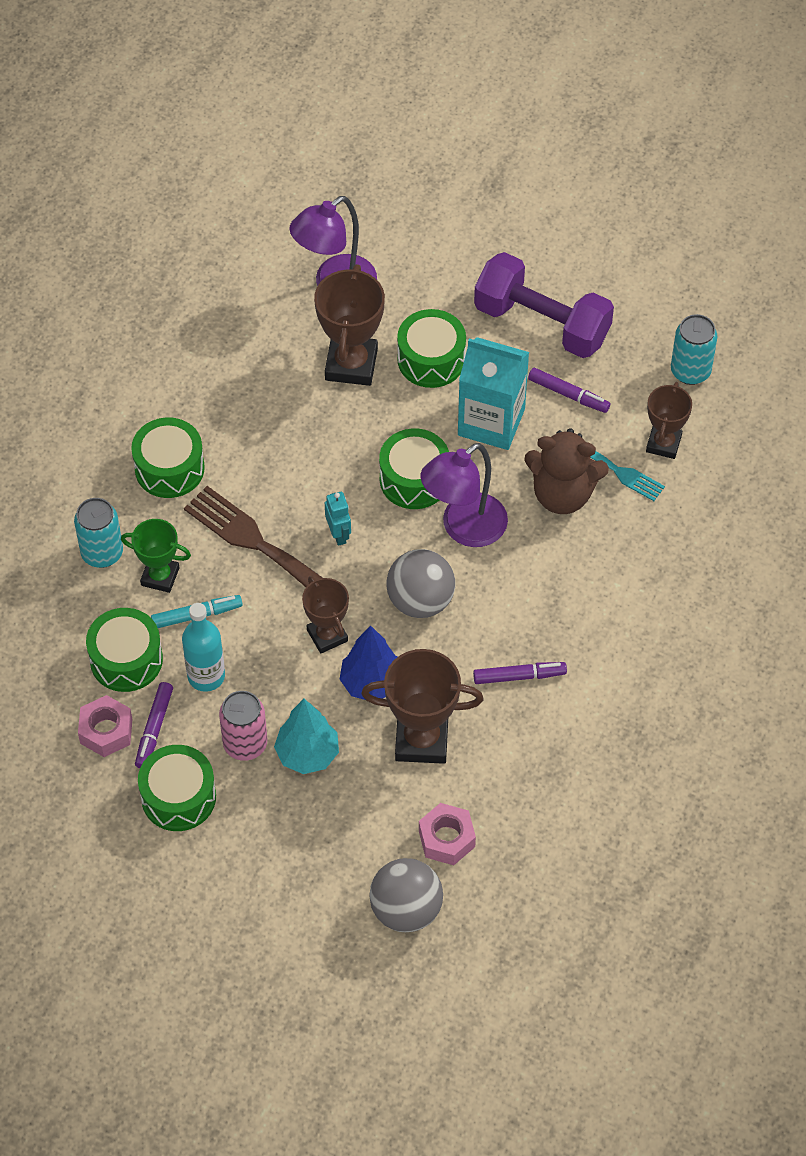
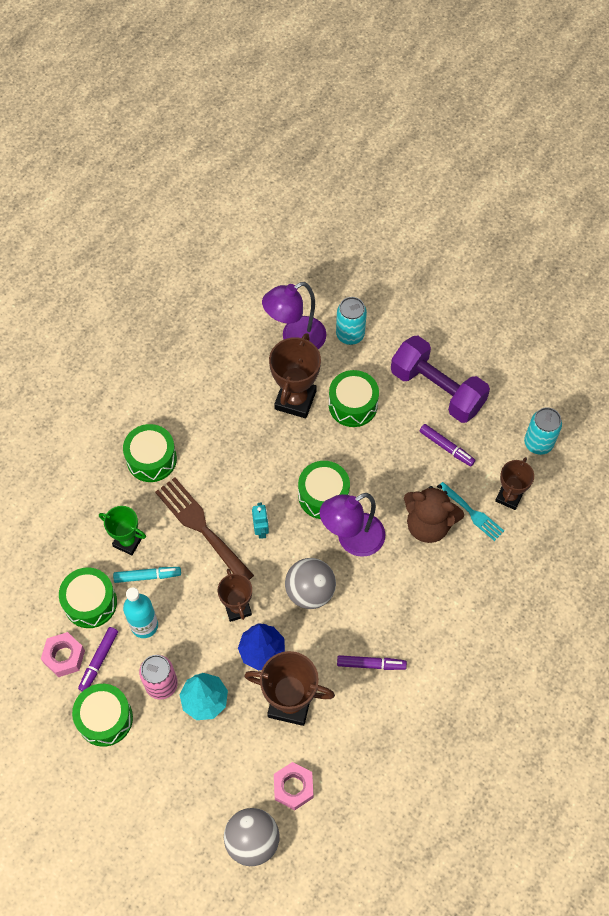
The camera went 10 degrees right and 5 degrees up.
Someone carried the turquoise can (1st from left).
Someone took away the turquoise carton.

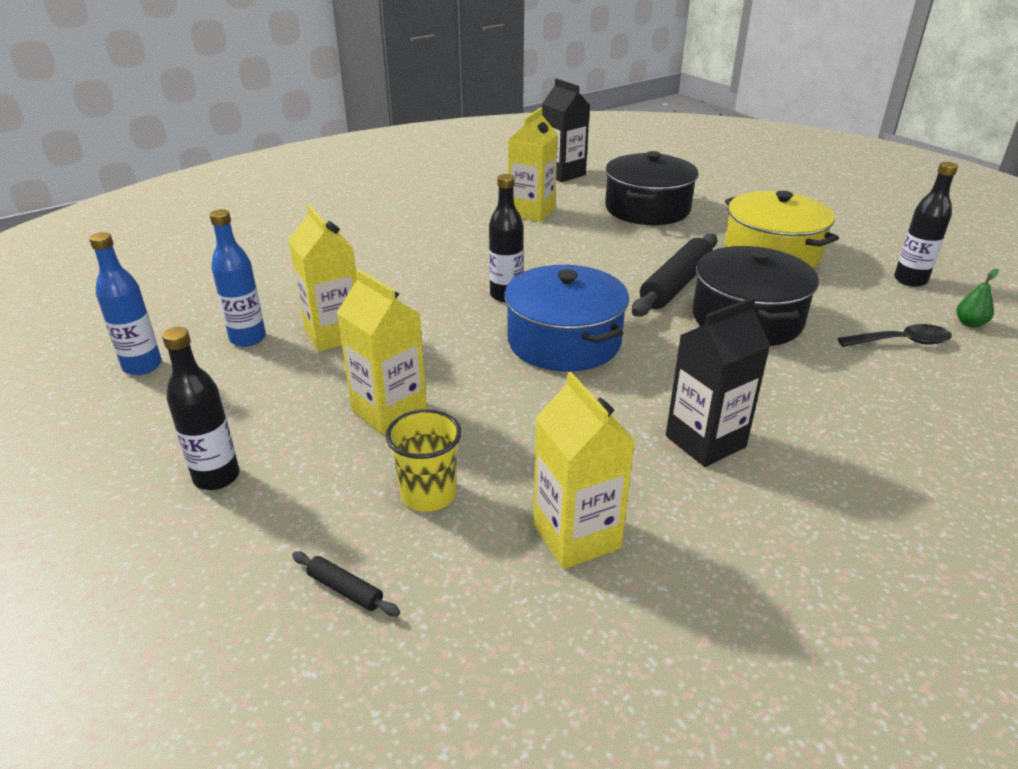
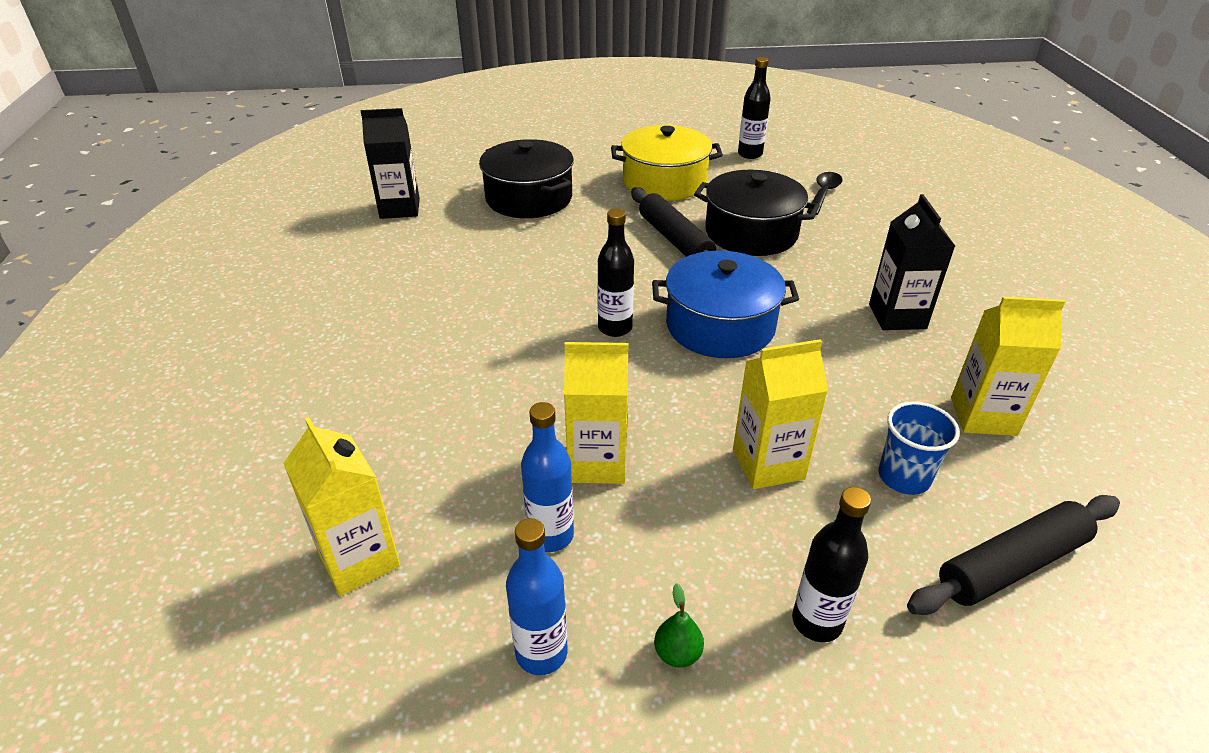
The camera went 60 degrees left and 5 degrees up.
Someone scaled the black rolling pin (1st from left in the first image) by 2.27.
Someone repainted the yellow cup, which became the blue cup.
Someone carried the yellow carton (3rd from left in the first image).
Someone carried the green pear.

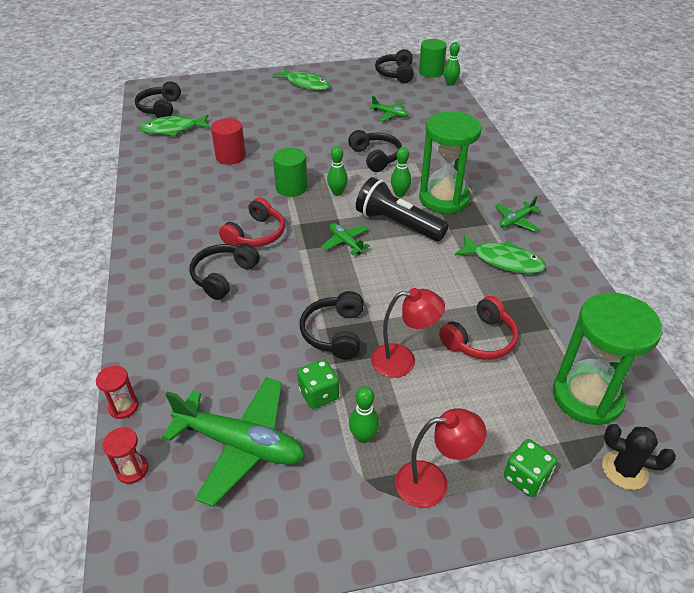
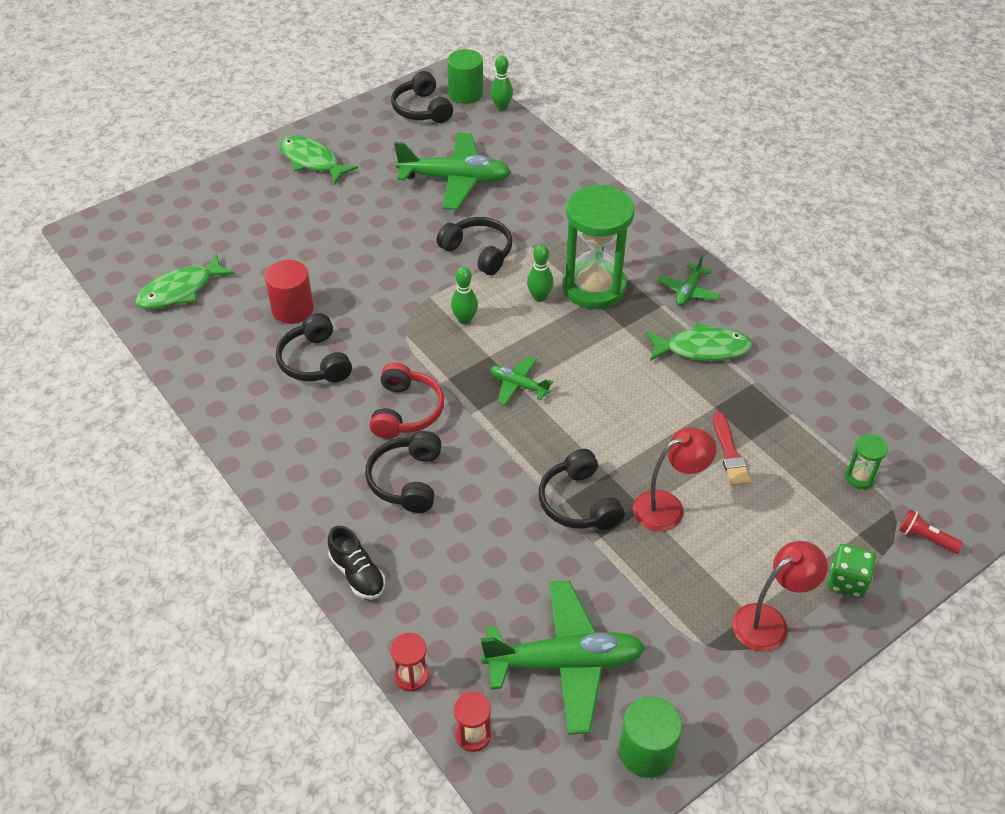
The camera went 25 degrees left and 5 degrees up.
Someone carried the black headphones (1st from left).
Someone rotated the green fish (2nd from left) by 150 degrees counterclockwise.
Someone carried the green cylinder (1st from left in the first image).
Someone took away the green dice (1st from left).
Someone took away the green bowling pin (2nd from left).
Someone took away the black flashlight.
Someone scaled the green plane (3rd from left in the first image) by 2.03.
Someone swapped the red headphones (2nd from left) for the red brush.
Someone scaled the green hourglass (2nd from left) by 0.42.
Someone swapped the black cactus for the red flashlight.
Someone put down the black shoe.

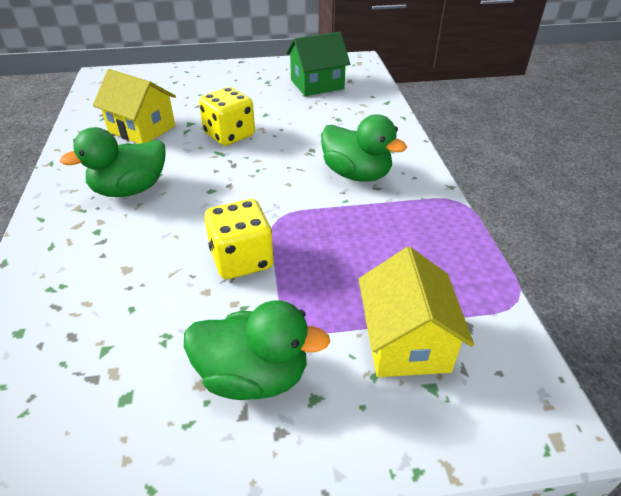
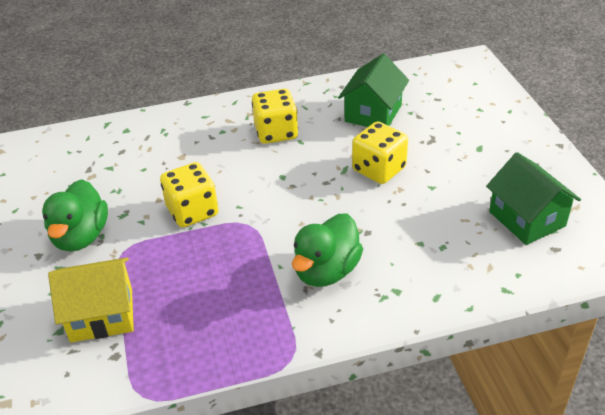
The camera went 85 degrees right and 0 degrees up.
Someone swapped the green duck (1st from left) for the yellow dice (2nd from left).
Someone repainted the yellow house (1st from left), which became the green house (1st from left).

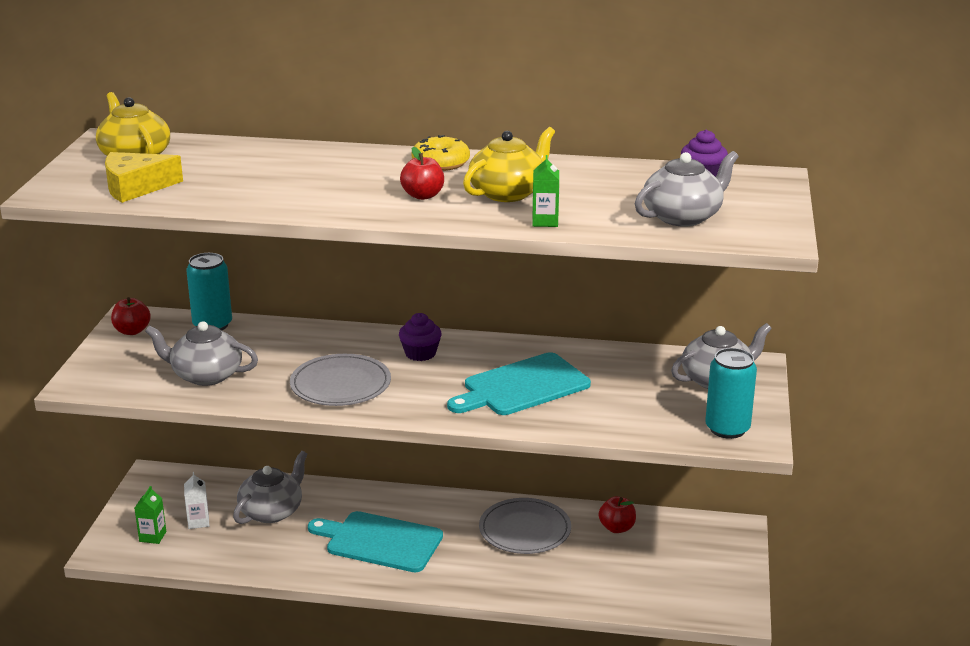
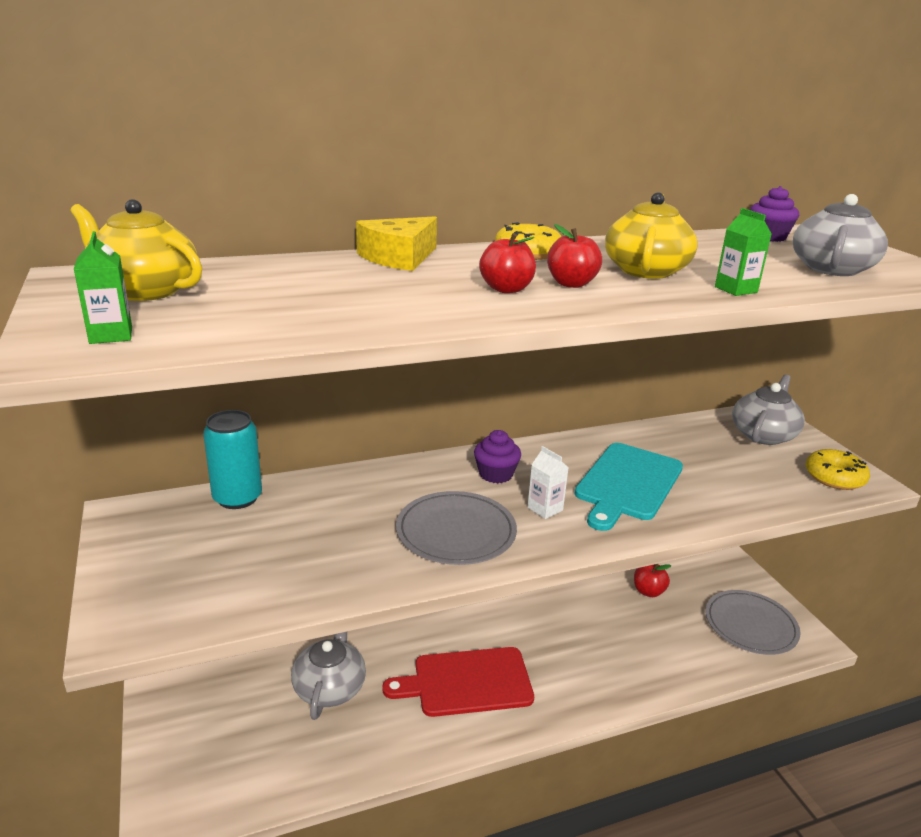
The camera went 30 degrees left and 0 degrees up.
Someone carried the yellow cheese.
Someone carried the red apple (1st from left).
Someone carried the green carton (1st from left).
Someone took away the grey teapot (1st from left).
Someone carried the white carton.
Someone repainted the turquoise cutting board (1st from left), which became the red cutting board.
Someone carried the grey plate (2nd from left).
Someone swapped the turquoise can (2nd from left) for the yellow donut (2nd from left).

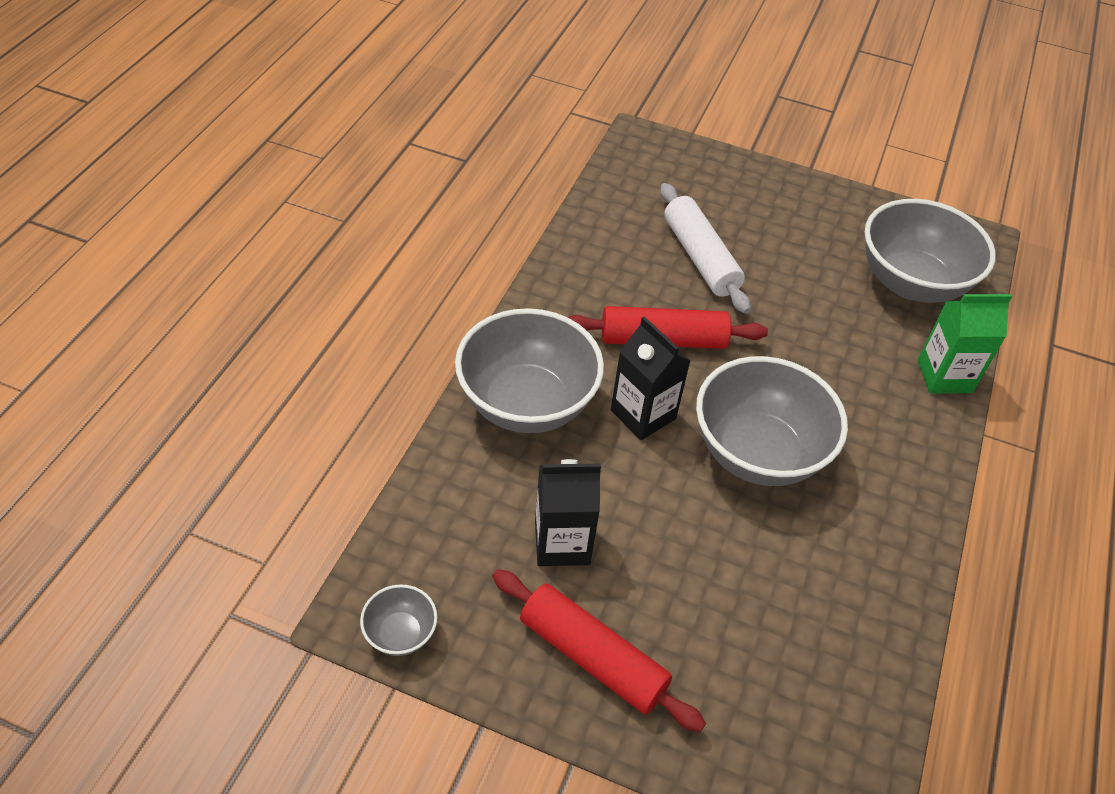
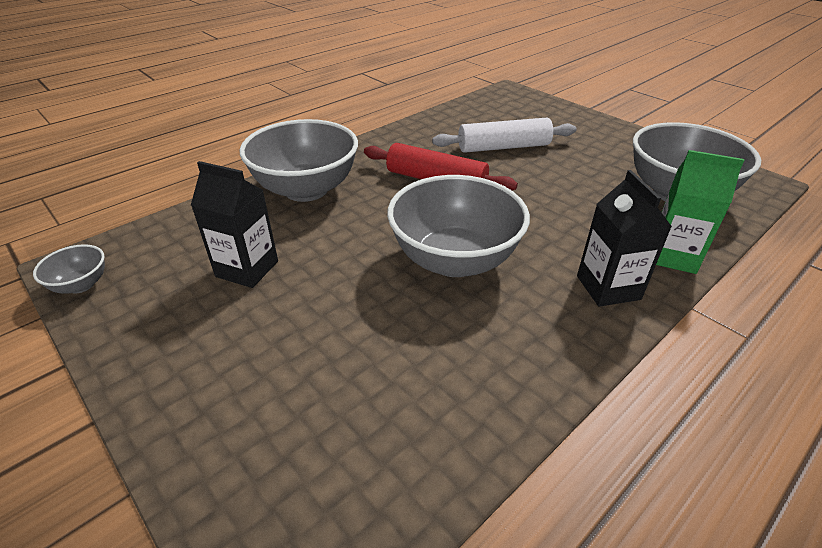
The camera went 30 degrees right and 10 degrees down.
Someone took away the red rolling pin (1st from left).
Someone carried the black carton (2nd from left).
Someone rotated the white rolling pin by 75 degrees clockwise.

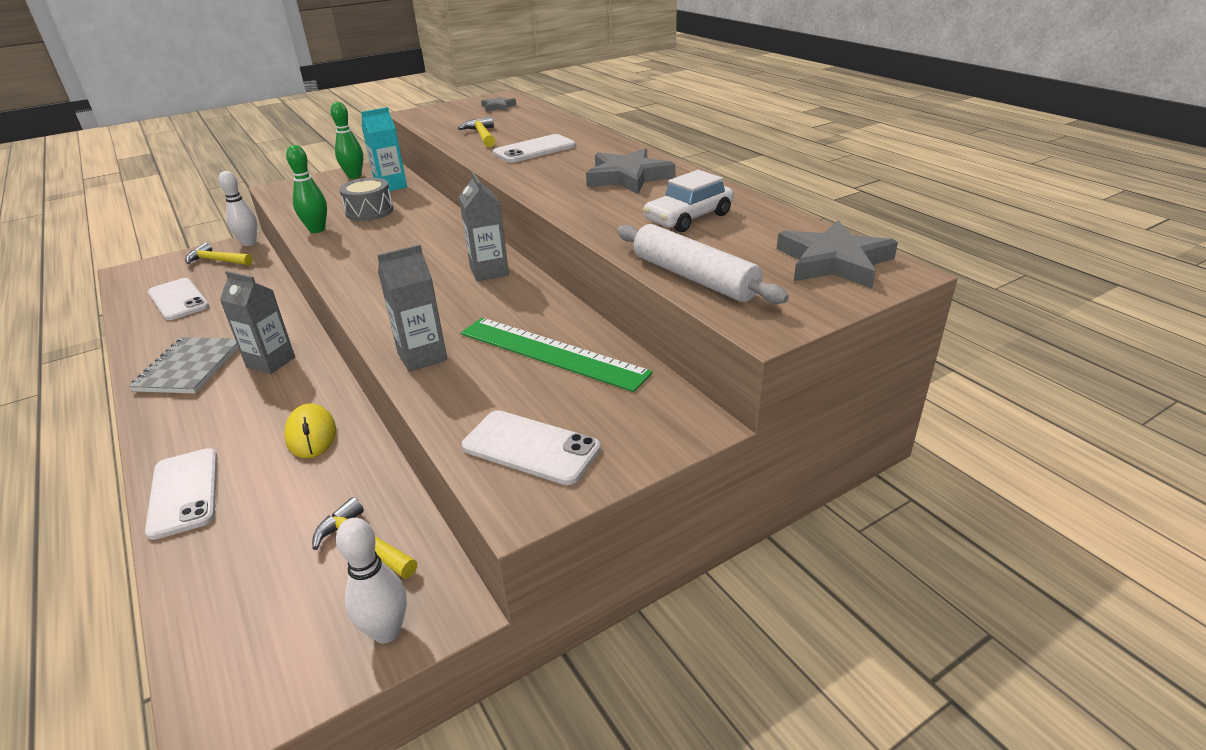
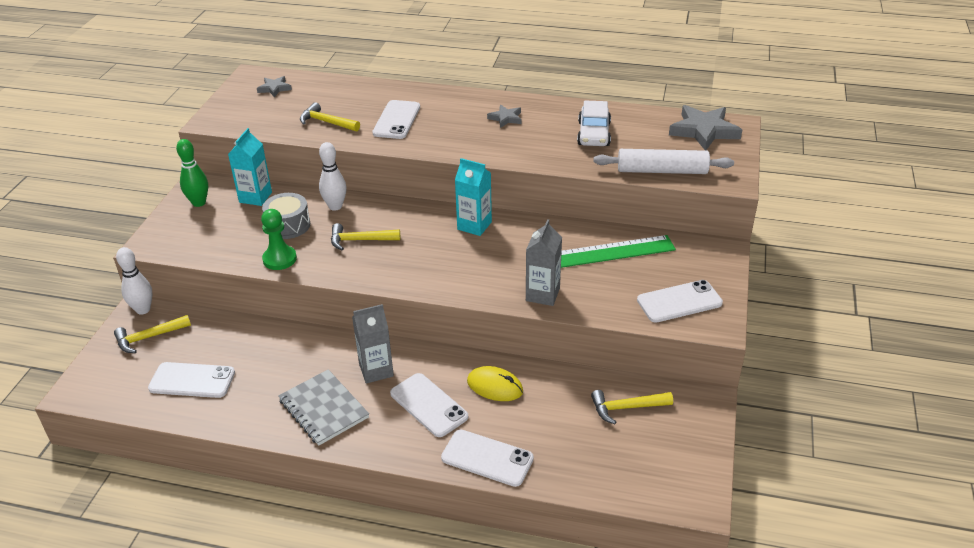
The camera went 45 degrees left and 5 degrees up.
Someone swapped the green bowling pin (1st from left) for the green pawn.
Someone carried the white bowling pin (2nd from left).
Someone repainted the grey carton (3rd from left), which became the turquoise carton (2nd from left).
Someone scaled the grey star (2nd from left) by 0.52.
Someone put down the yellow hammer (3rd from left).
Someone put down the white phone (3rd from left).

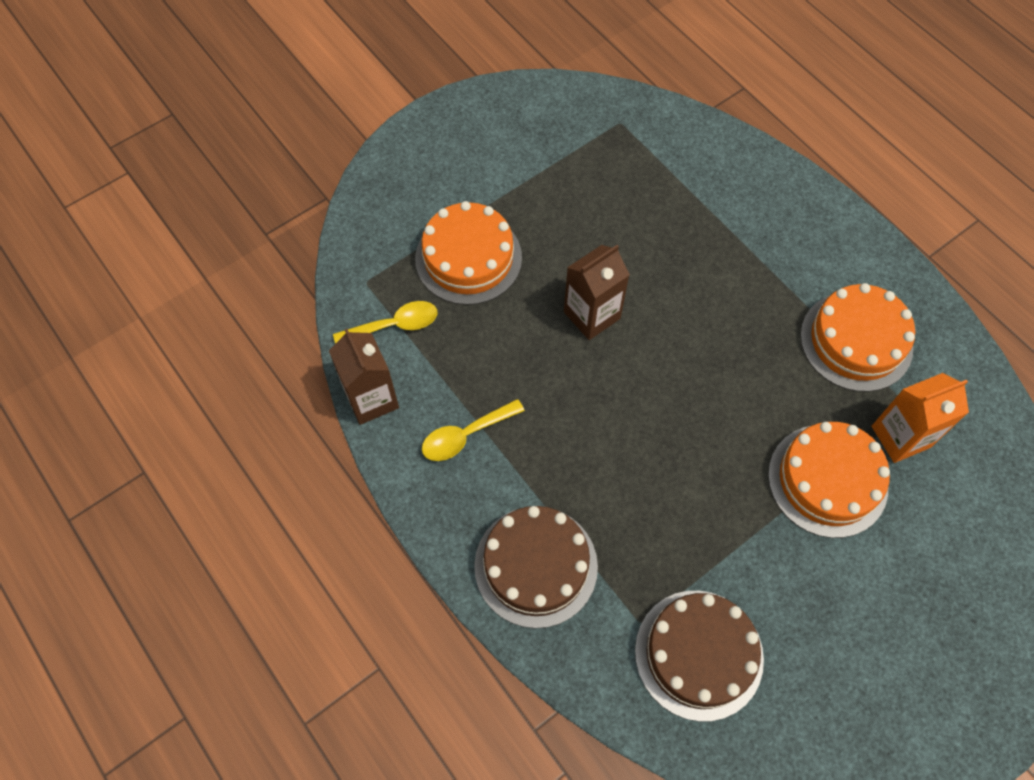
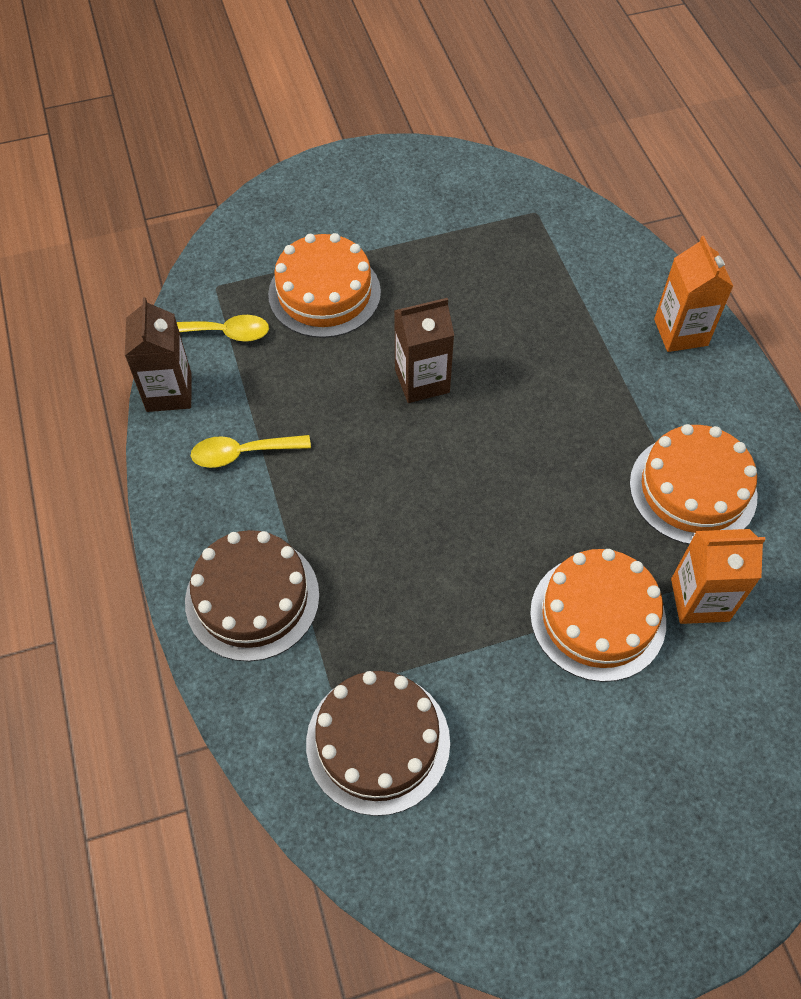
The camera went 20 degrees right and 5 degrees down.
Someone put down the orange carton (1st from left).

